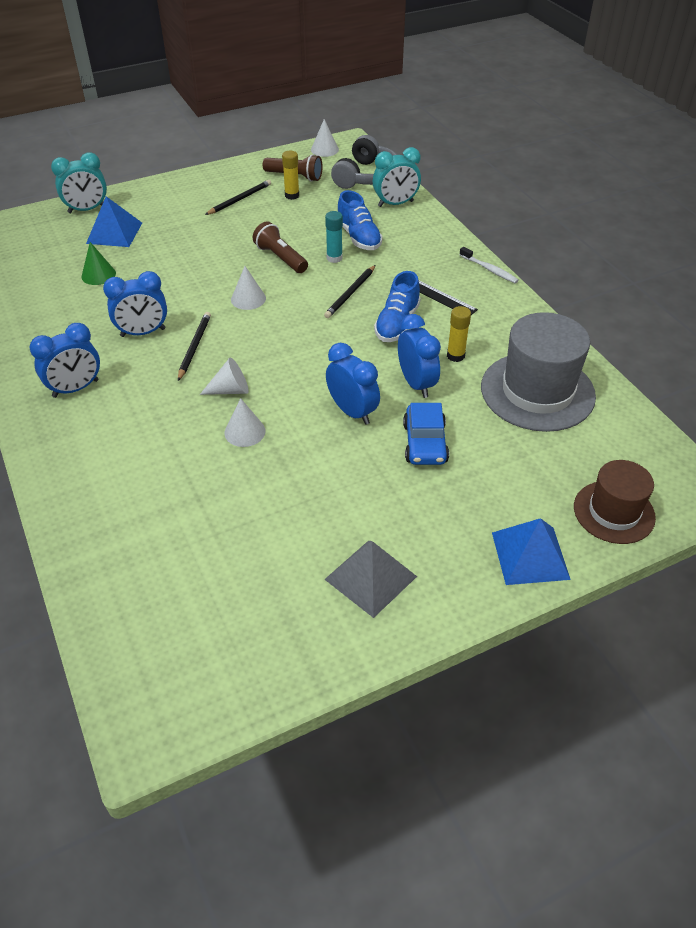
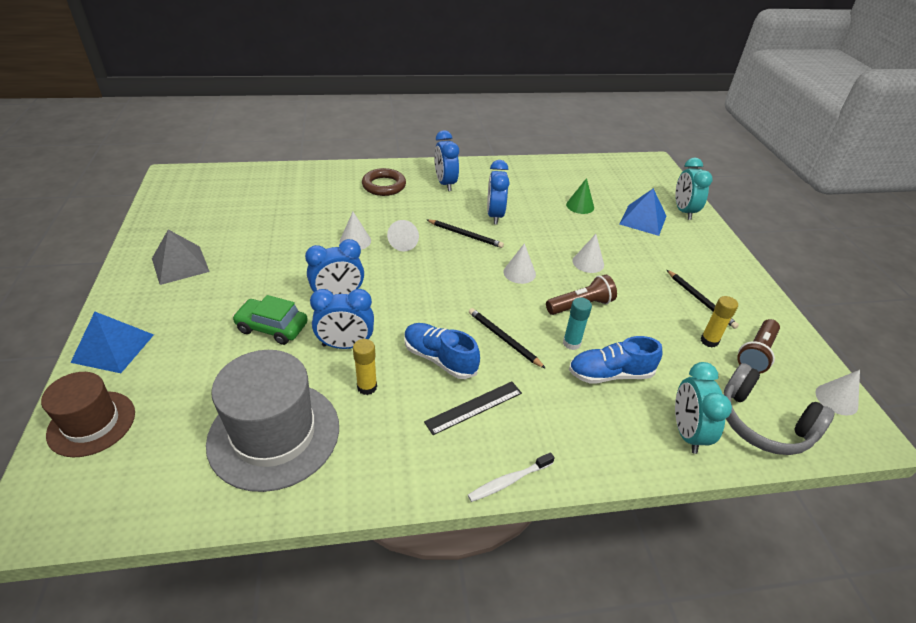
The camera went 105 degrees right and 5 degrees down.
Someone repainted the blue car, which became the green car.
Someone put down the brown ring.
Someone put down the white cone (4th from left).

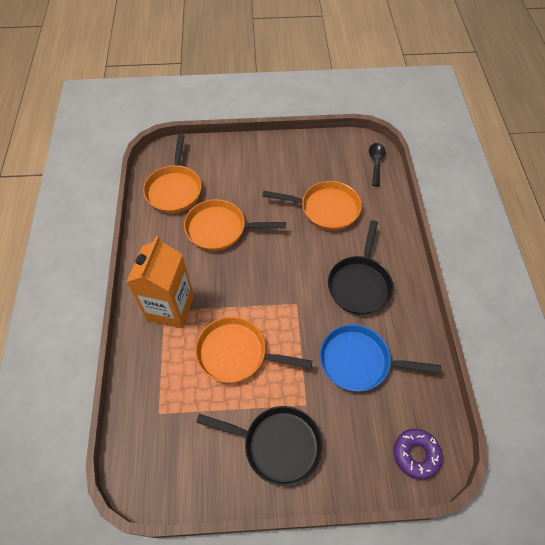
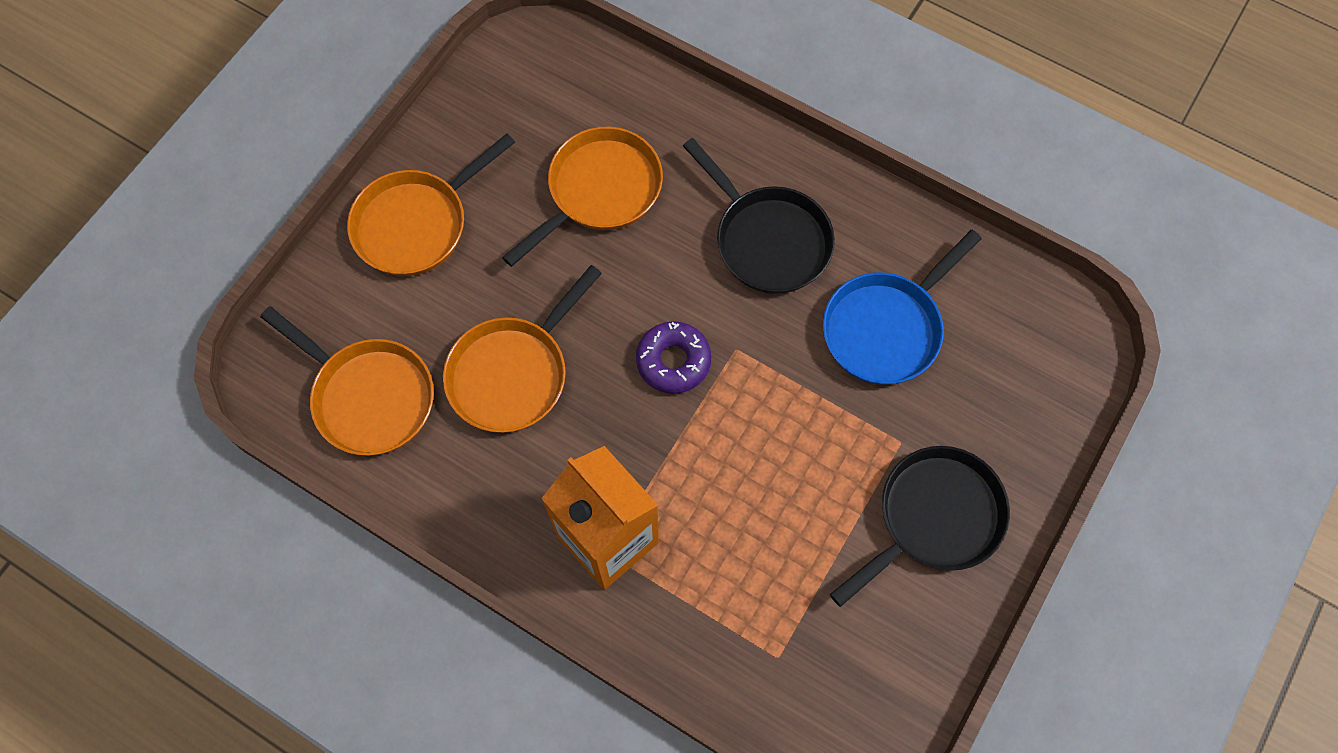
The camera went 55 degrees left and 10 degrees up.
Someone carried the orange pan (3rd from left in the first image).
Someone took away the black spoon.
Someone carried the purple donut.

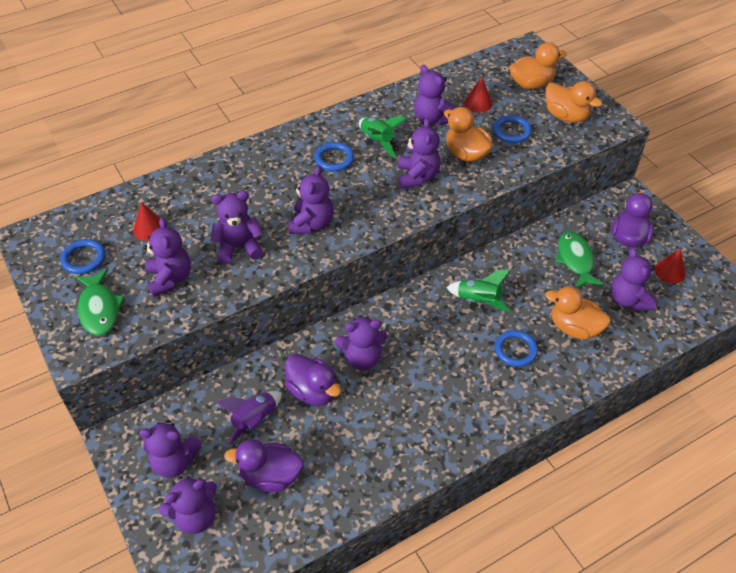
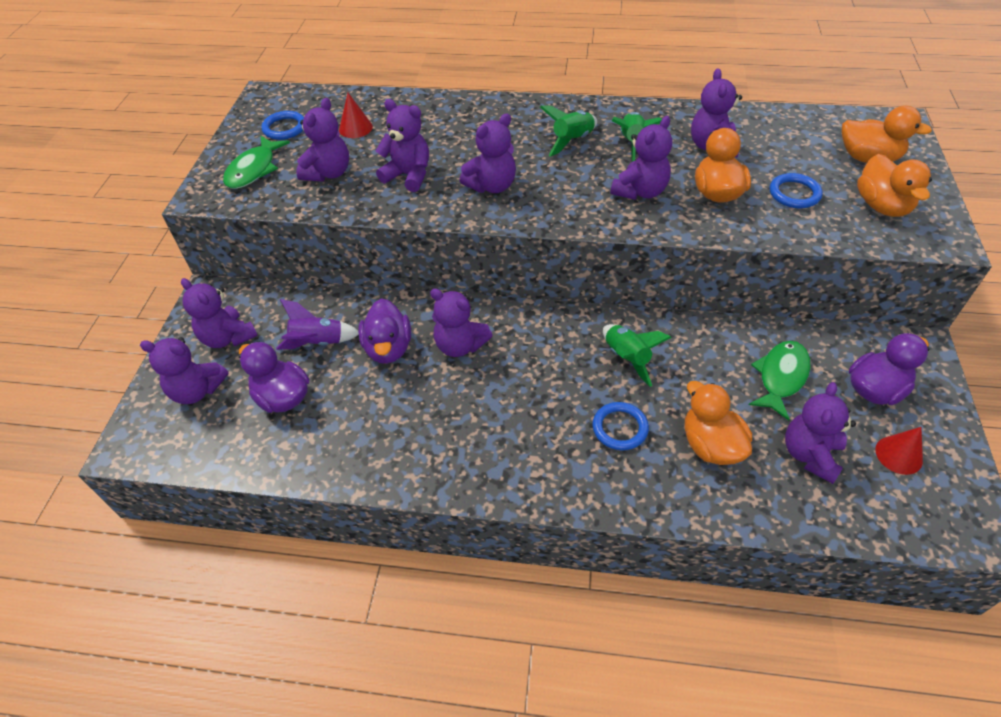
The camera went 40 degrees right and 0 degrees up.
Someone swapped the blue ring (2nd from left) for the green rocket (1st from left).
Someone took away the red cone (2nd from left).

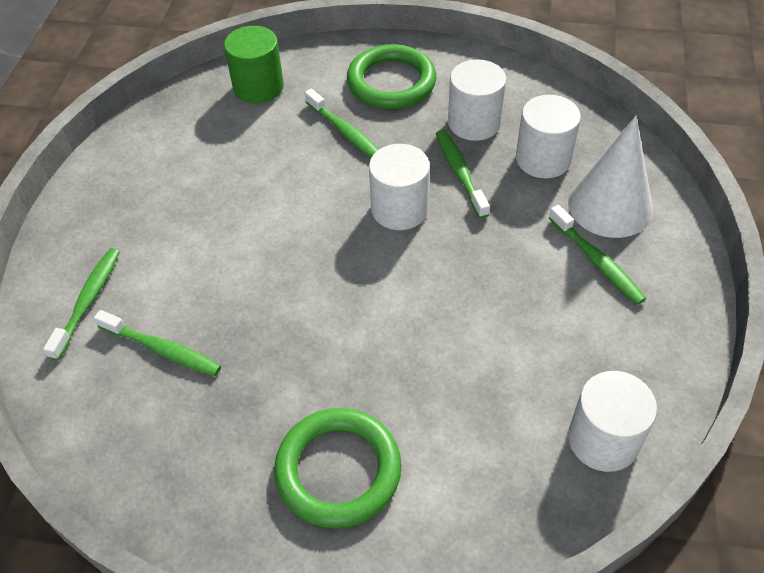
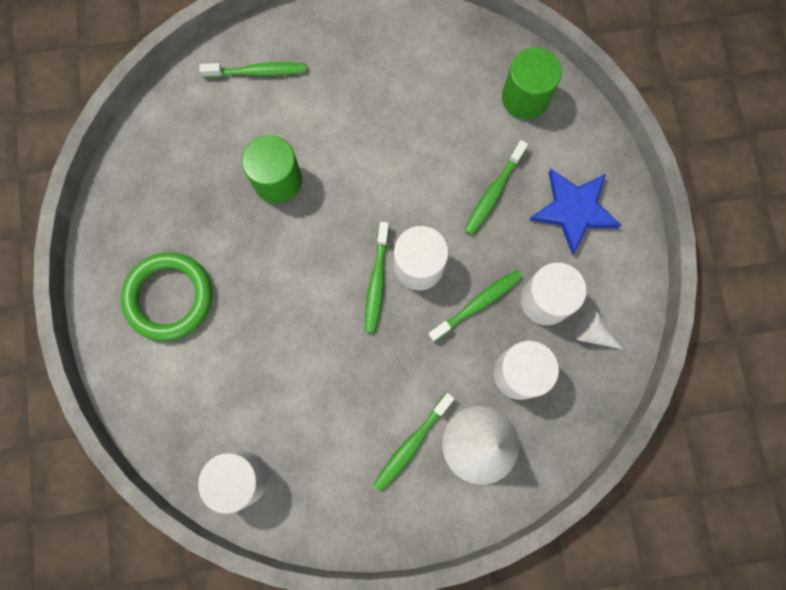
The camera went 70 degrees right and 25 degrees up.
Someone carried the green toothbrush (2nd from left).
Someone swapped the green ring (2nd from left) for the blue star.
Someone put down the green cylinder (1st from left).
Someone put down the white cone (2nd from left).

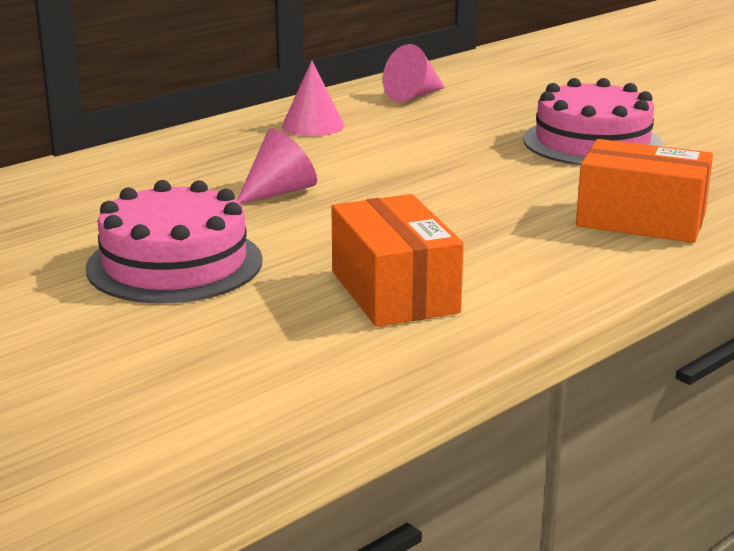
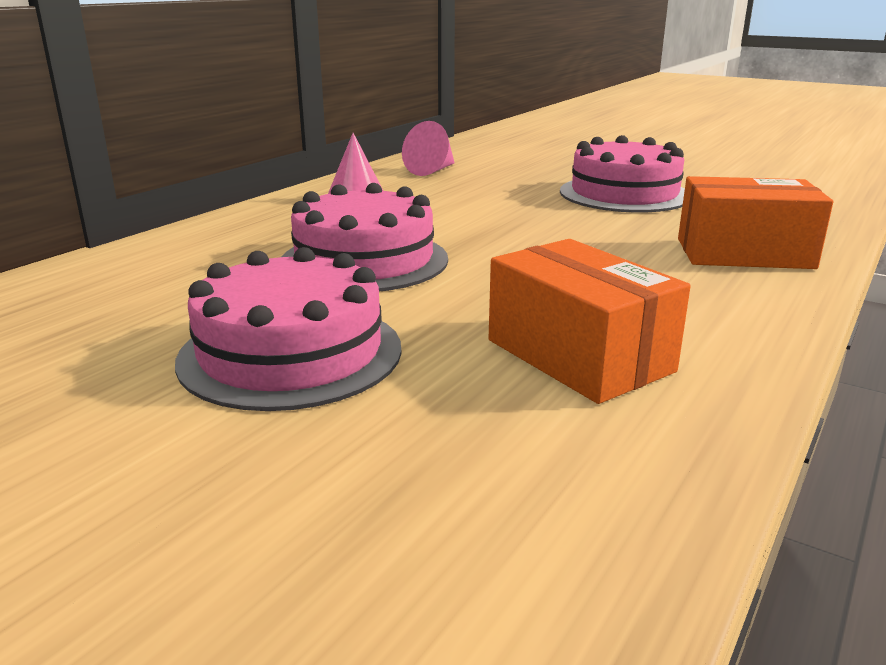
The camera went 15 degrees left and 0 degrees up.
Someone swapped the pink cone (1st from left) for the pink cake (2nd from left).

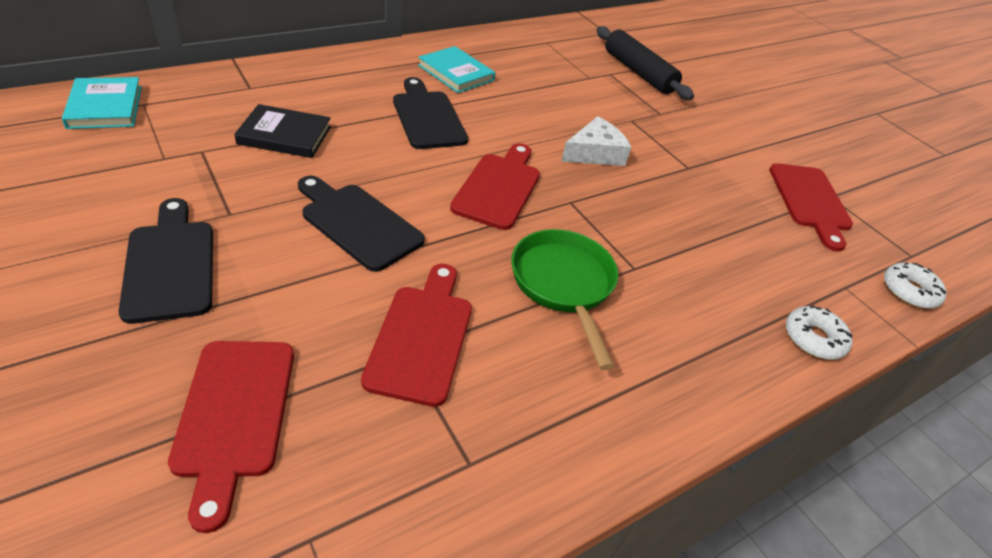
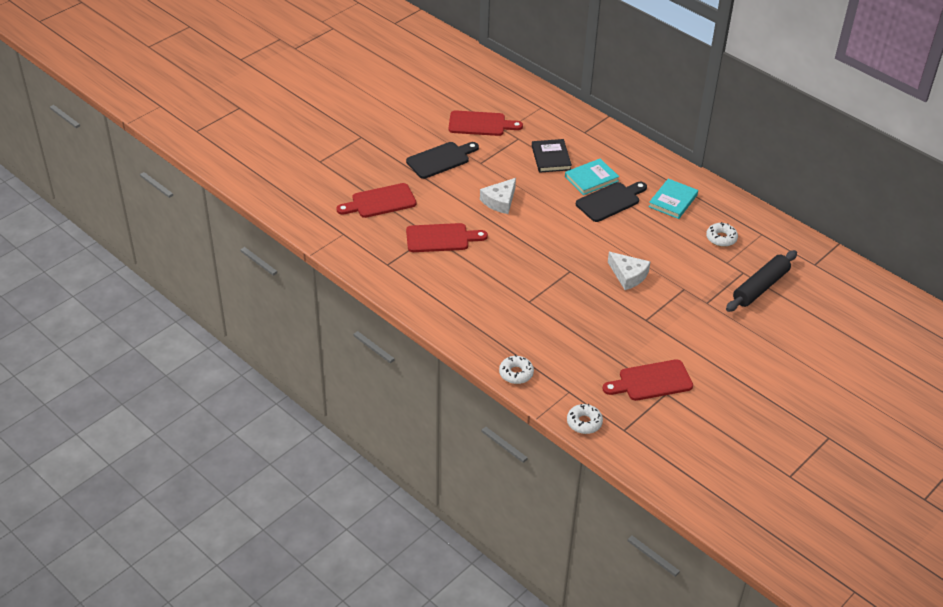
The camera went 80 degrees right and 0 degrees up.
Someone carried the turquoise book (1st from left).
Someone swapped the black cutting board (2nd from left) for the white cheese (1st from left).
Someone carried the red cutting board (3rd from left).
Someone took away the green pan.
Someone put down the white donut (3rd from left).

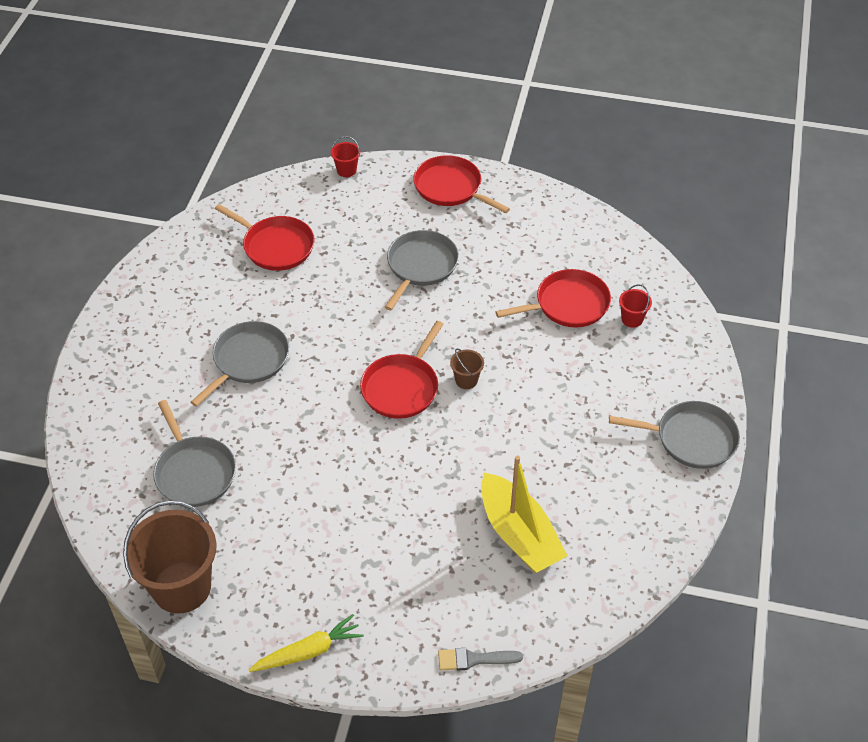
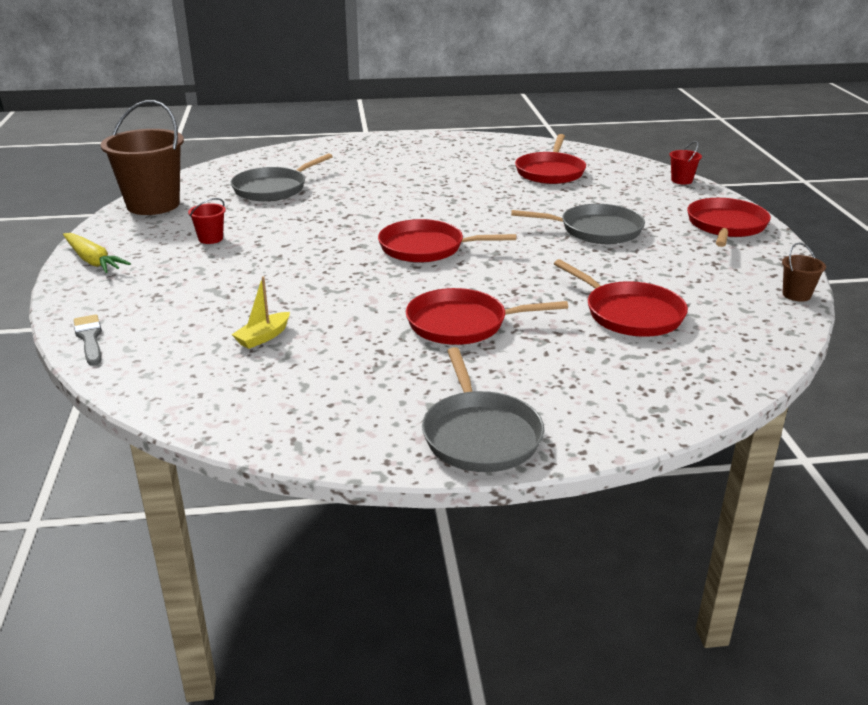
The camera went 70 degrees right and 20 degrees down.
Someone took away the grey pan (2nd from left).
Someone carried the brown bucket (2nd from left).
Someone scaled the yellow boat by 0.46.
Someone carried the red bucket (2nd from left in the first image).
Someone put down the red pan (2nd from left).

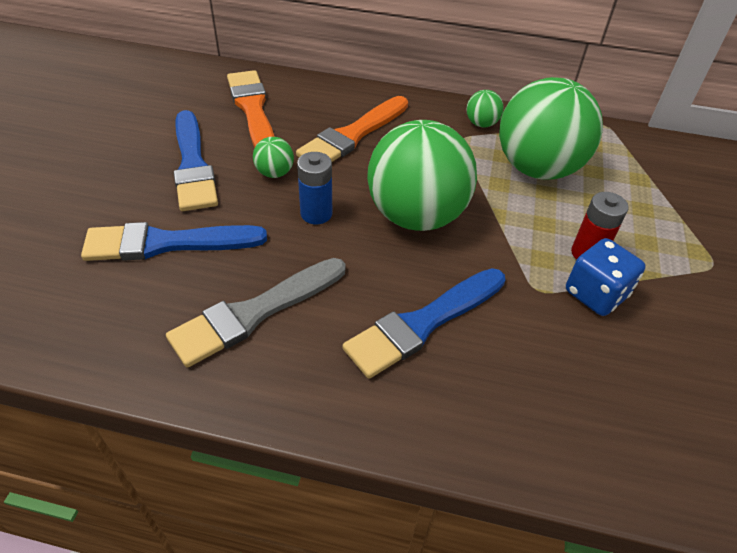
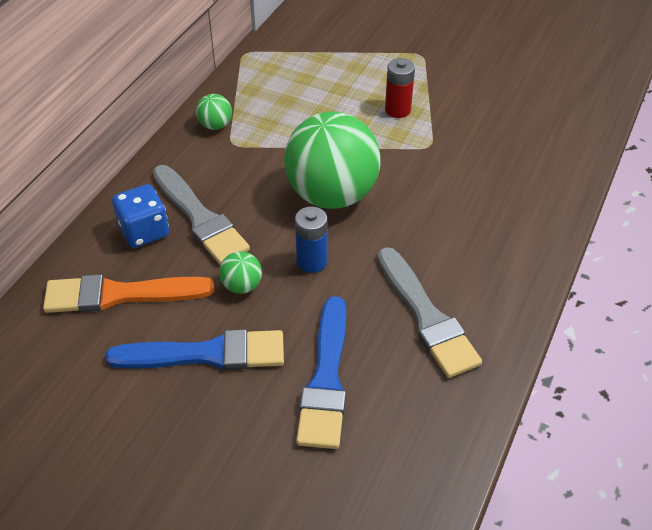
The camera went 75 degrees left and 0 degrees up.
Someone repainted the orange brush (2nd from left), which became the grey brush (1st from left).
Someone took away the blue brush (3rd from left).
Someone took away the green ball (4th from left).
Someone carried the blue dice.

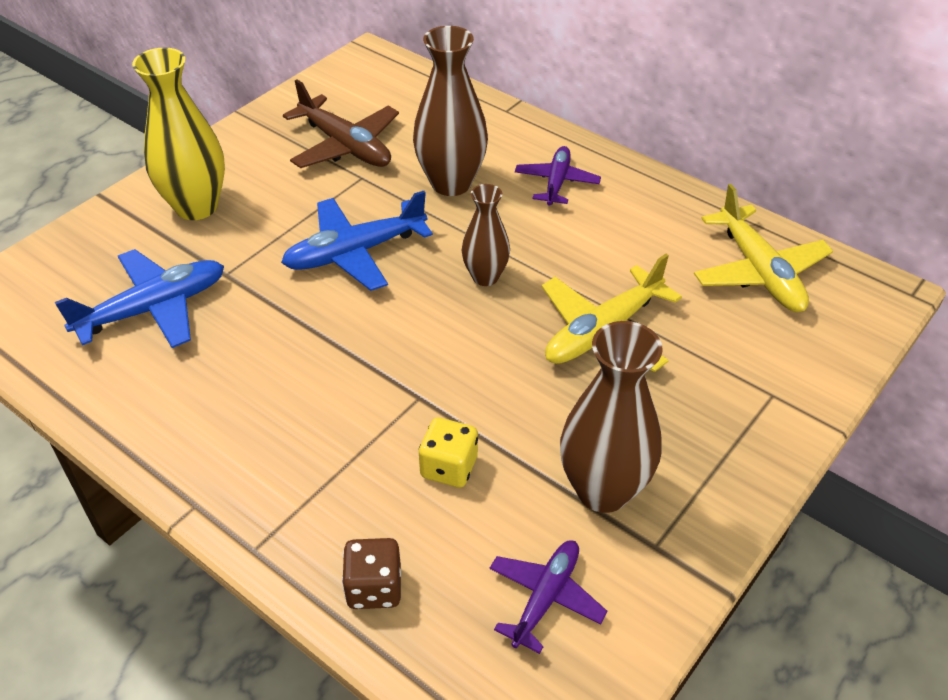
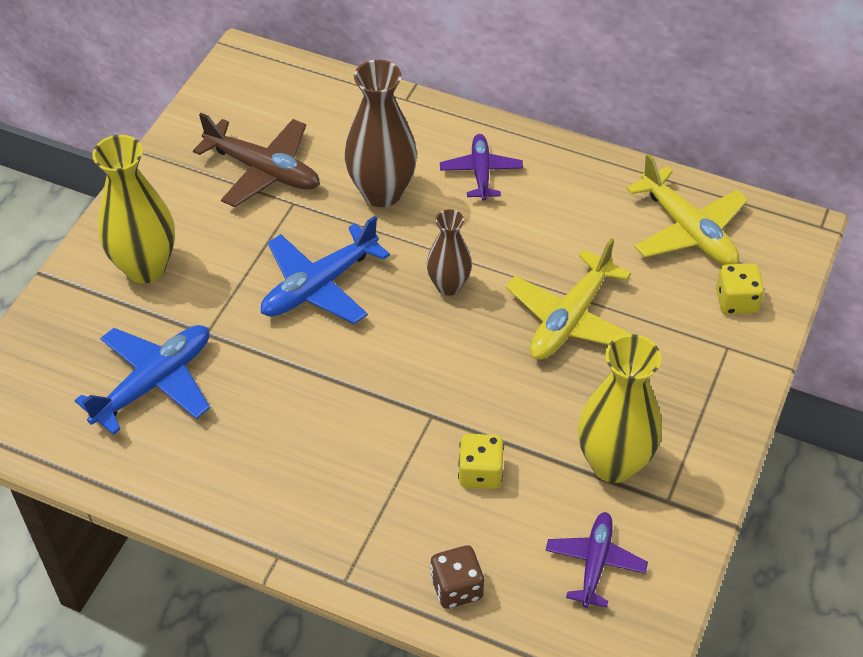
The camera went 15 degrees left and 5 degrees up.
Someone repainted the brown vase (3rd from left), which became the yellow vase (2nd from left).
Someone put down the yellow dice (2nd from left).

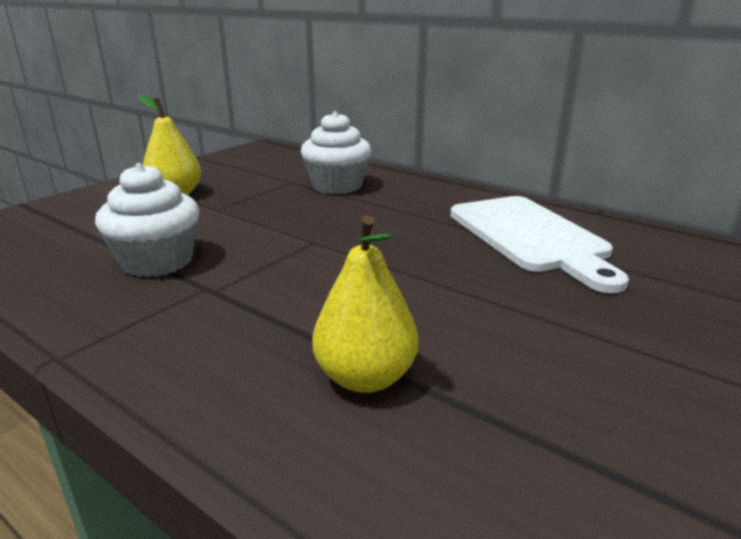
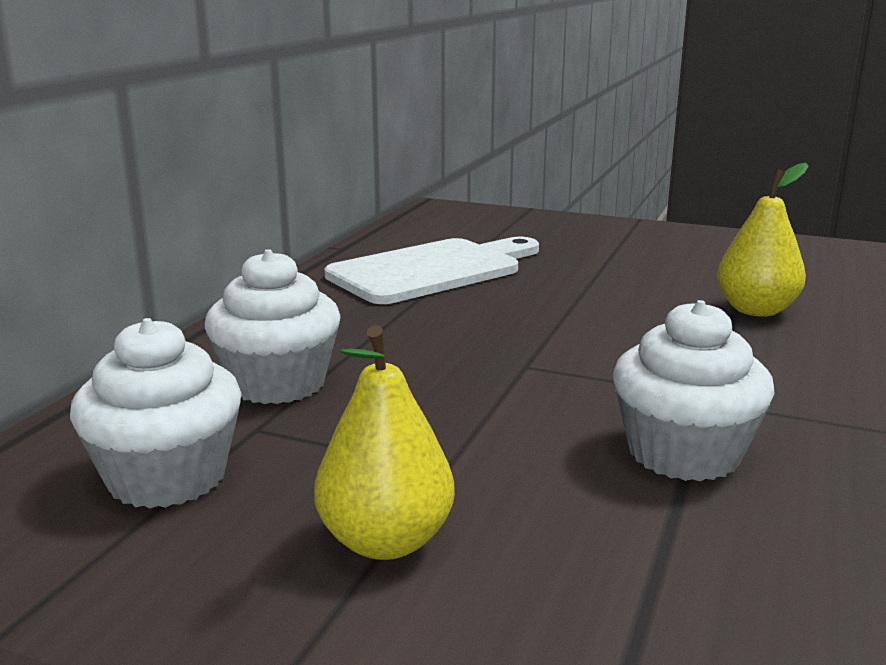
The camera went 105 degrees left and 5 degrees down.
Someone put down the white cupcake (1st from left).

